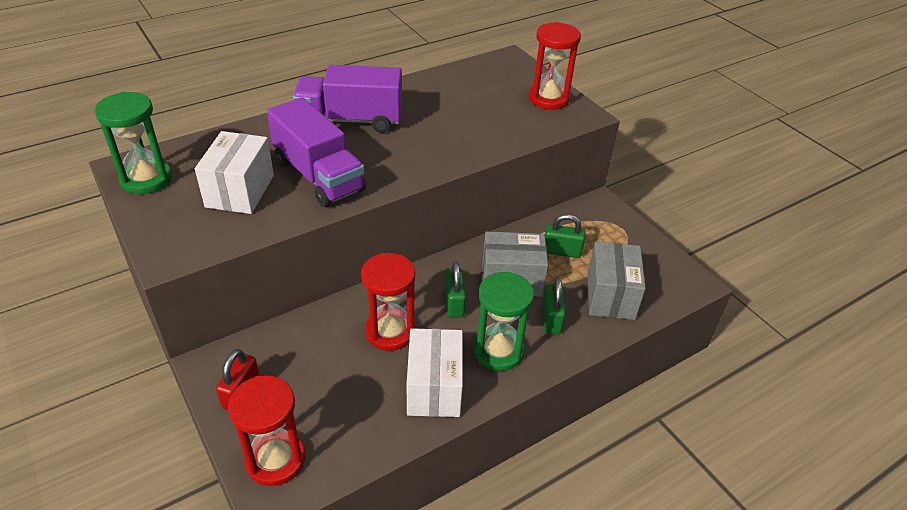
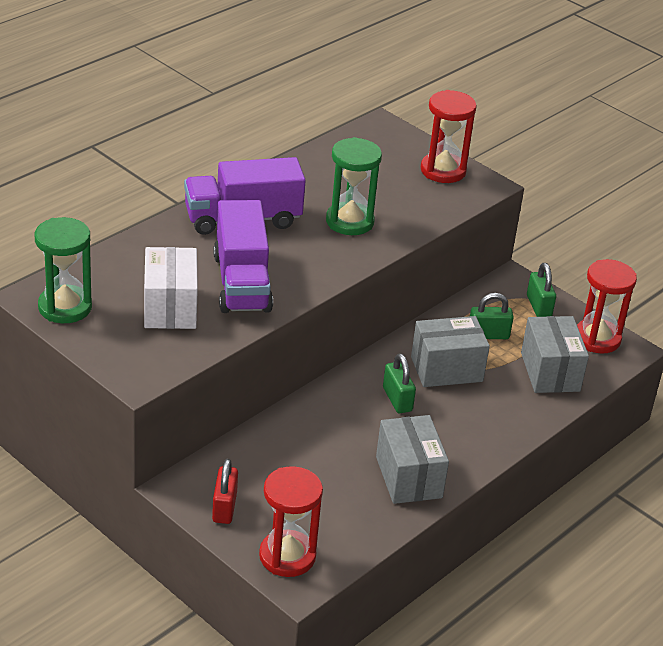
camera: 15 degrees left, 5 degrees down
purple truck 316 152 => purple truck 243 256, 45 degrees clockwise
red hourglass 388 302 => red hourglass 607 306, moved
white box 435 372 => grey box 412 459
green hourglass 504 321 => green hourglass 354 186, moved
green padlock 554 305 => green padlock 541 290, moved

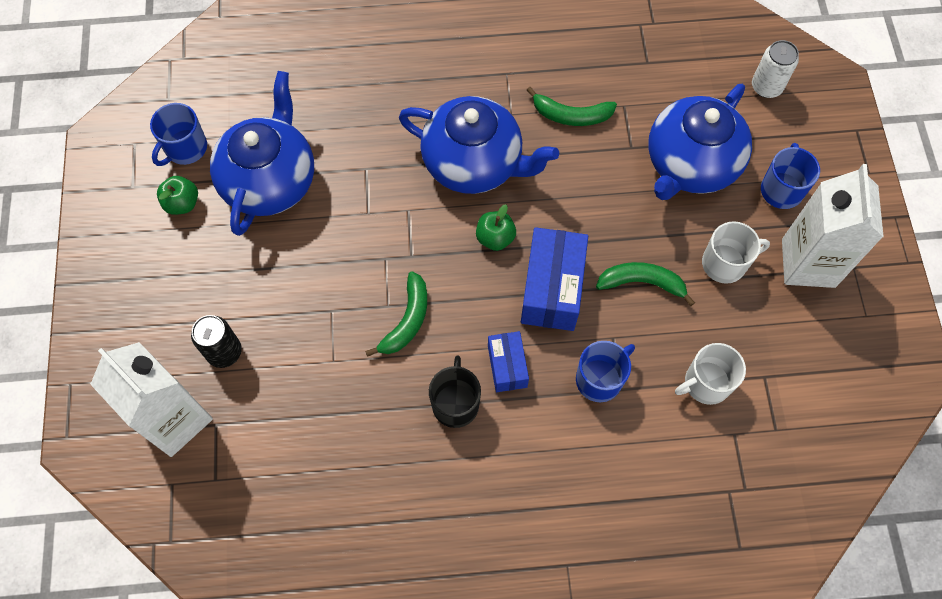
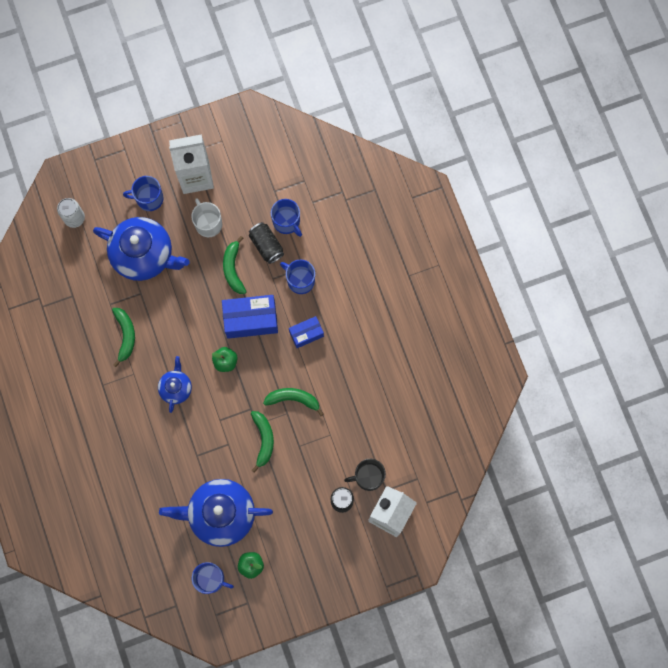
camera: 105 degrees left, 10 degrees up
blue teapot 479 145 => blue teapot 175 384, x0.52
black mug 455 392 => black mug 365 475, moved
white mug 710 374 => blue mug 286 218
nothing => black can 266 243
nothing => green banana 262 442

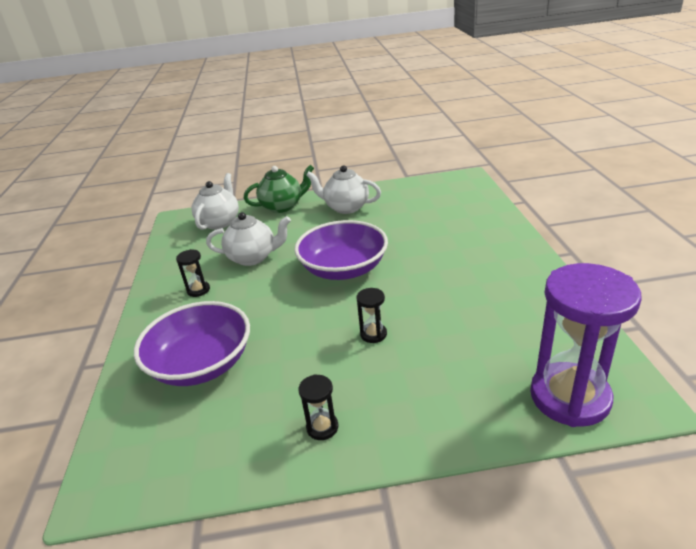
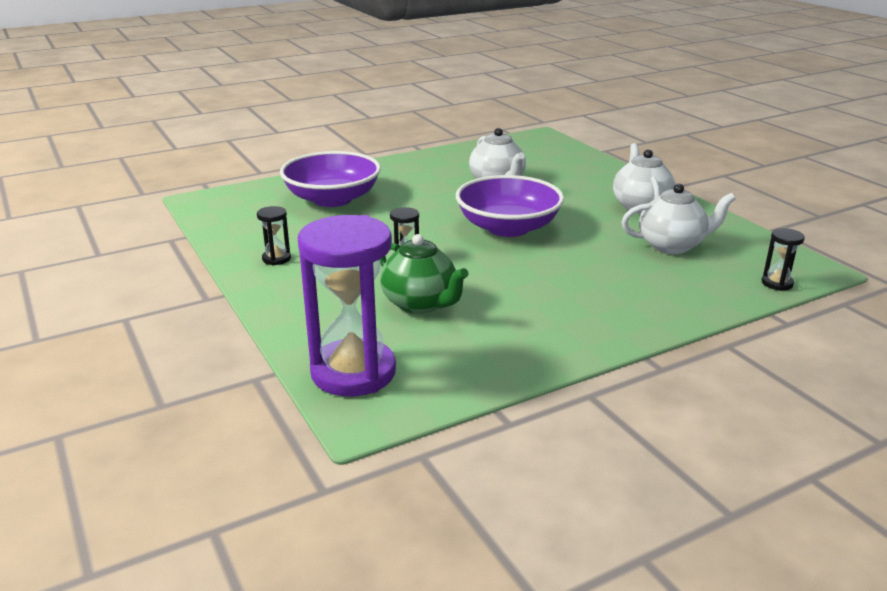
camera: 65 degrees right, 5 degrees down
black hourglass 193 273 => black hourglass 783 259, moved
white teapot 215 201 => white teapot 678 219, moved
green teapot 279 189 => green teapot 424 274, moved

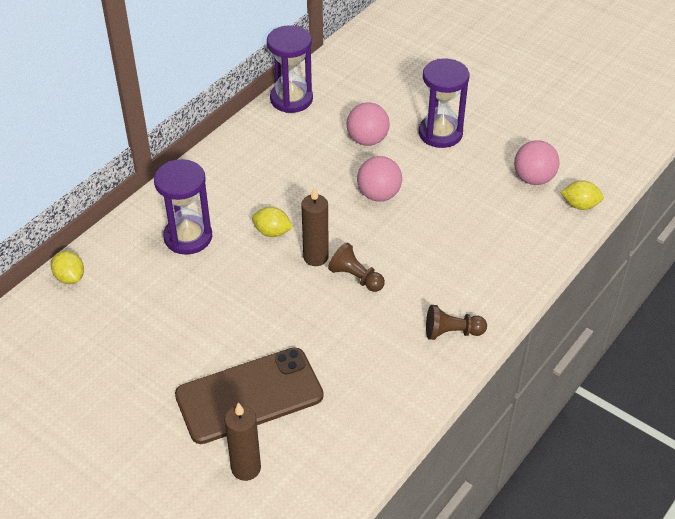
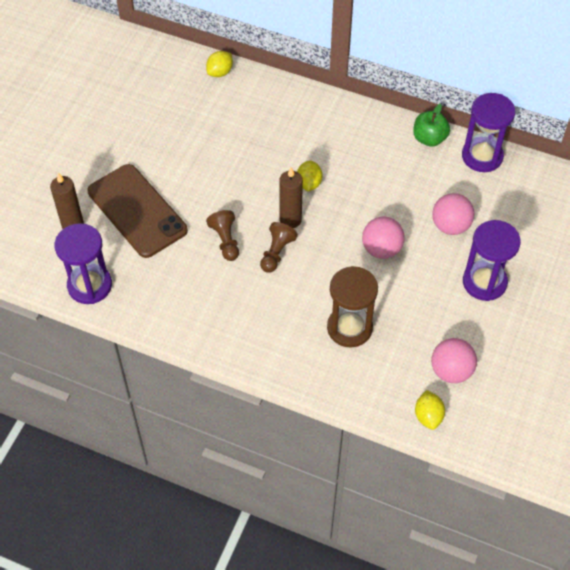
camera: 75 degrees right, 10 degrees up
purple hourglass 183 207 => purple hourglass 83 263, moved
brown pawn 456 322 => brown pawn 222 235, moved
nothing => brown hourglass 352 307
nothing => green apple 431 125

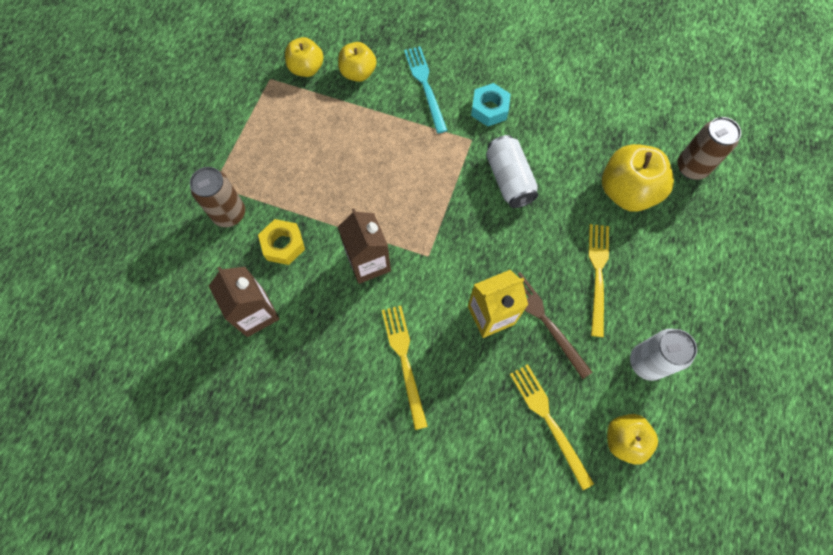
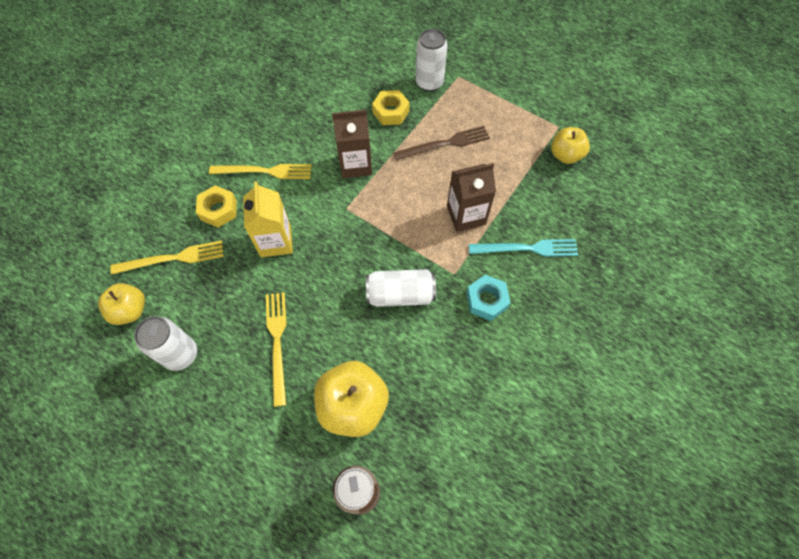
camera: 105 degrees right, 5 degrees down
brown can 217 197 => white can 432 60
brown carton 244 302 => brown carton 471 197, moved
yellow apple 357 62 => nothing
brown fork 555 325 => brown fork 441 143, moved
yellow fork 598 280 => yellow fork 276 349, 120 degrees counterclockwise
nothing => yellow nut 216 206

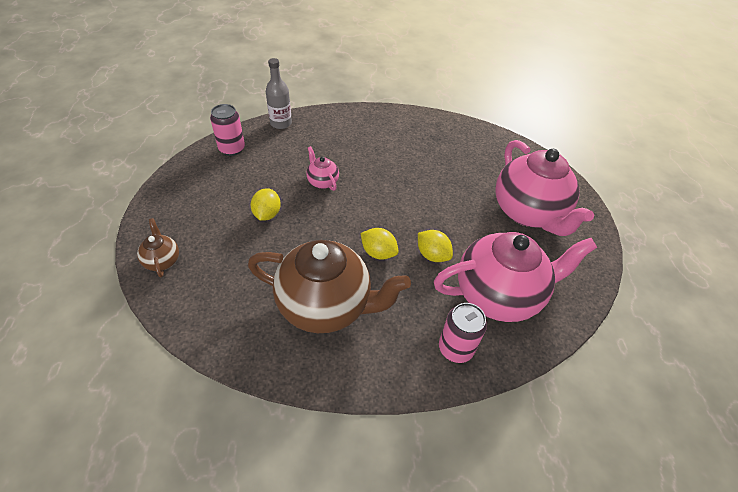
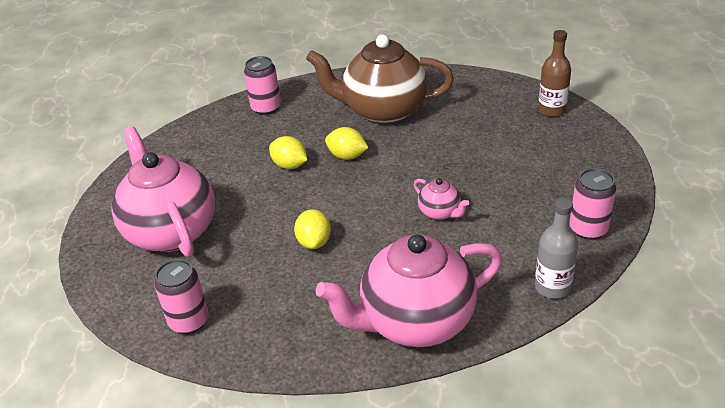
camera: 175 degrees right, 10 degrees down
brown teapot 158 248 => brown bottle 554 73
yellow lemon 266 204 => yellow lemon 312 229, moved
pink teapot 515 277 => pink teapot 409 290, moved
nothing => pink can 181 296

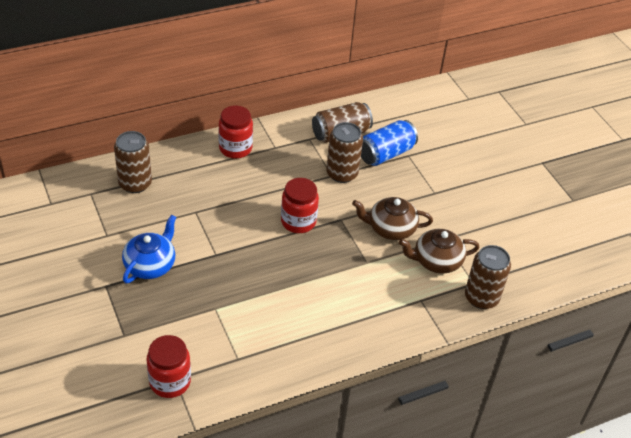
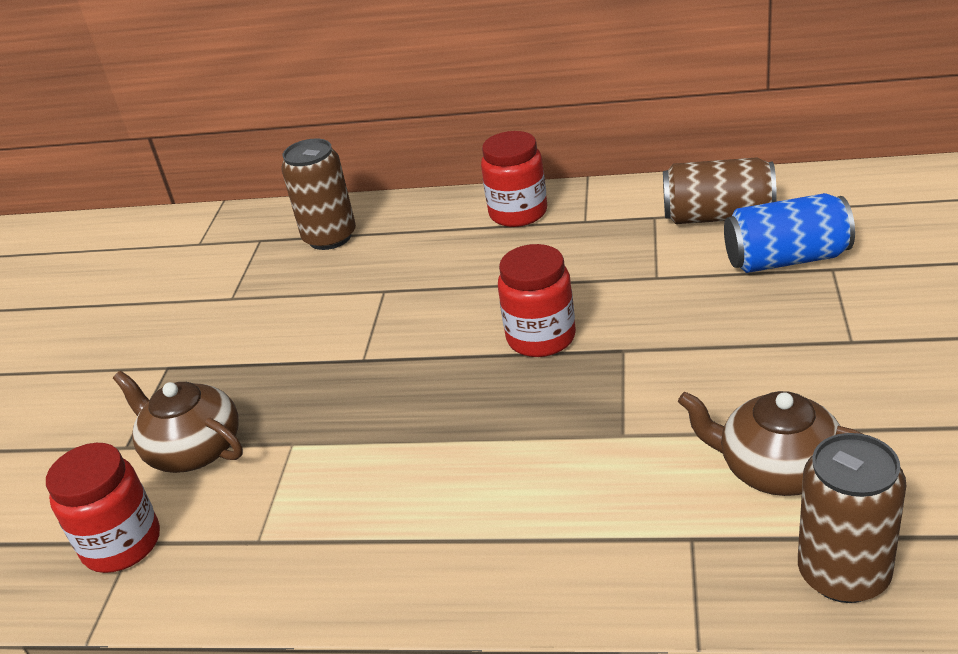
camera: 40 degrees right, 10 degrees down
blue teapot 149 249 => nothing
brown can 344 152 => nothing
brown teapot 392 218 => brown teapot 178 422, moved

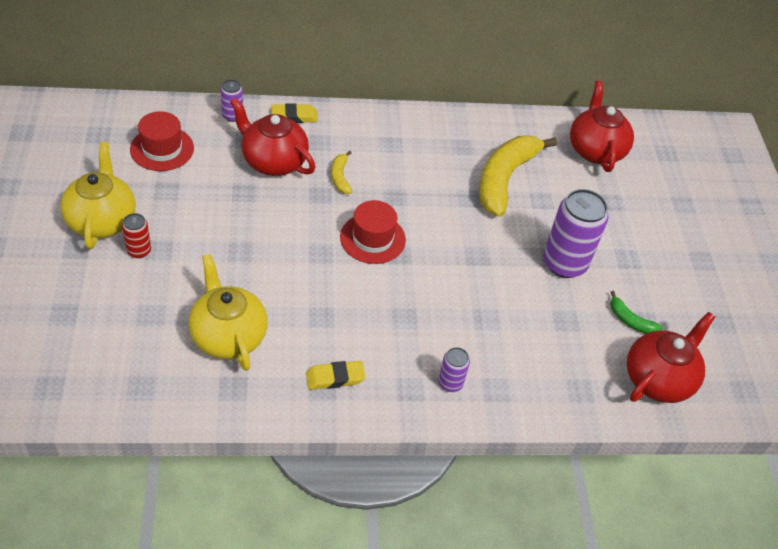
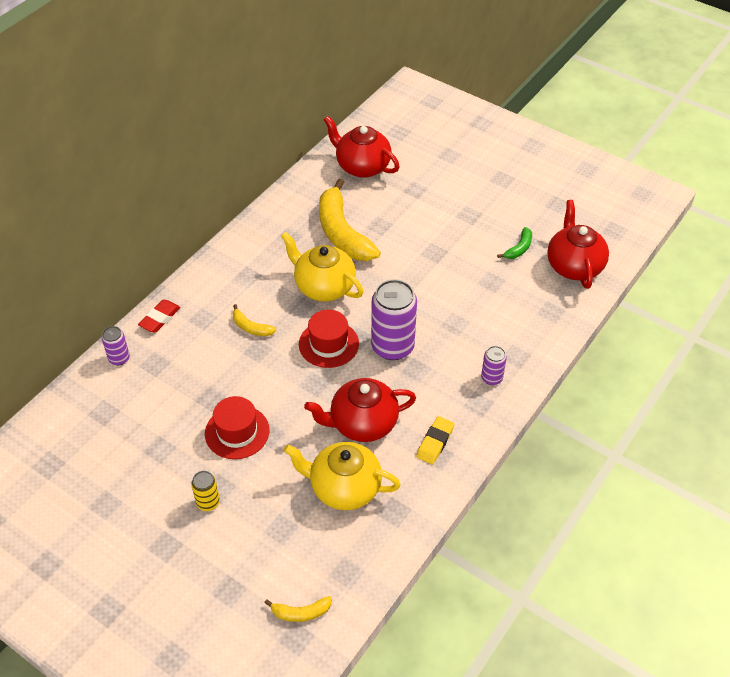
camera: 45 degrees left, 0 degrees up
yellow teapot 97 195 => yellow teapot 322 266, moved
red can 136 235 => yellow can 205 491
red hat 162 141 => red hat 237 427, moved
red teapot 272 137 => red teapot 360 410, moved
yellow eraser 294 113 => red eraser 159 316
purple can 575 233 => purple can 394 319, moved
green banana 636 312 => green banana 514 243, 45 degrees counterclockwise
nothing => yellow banana 298 609

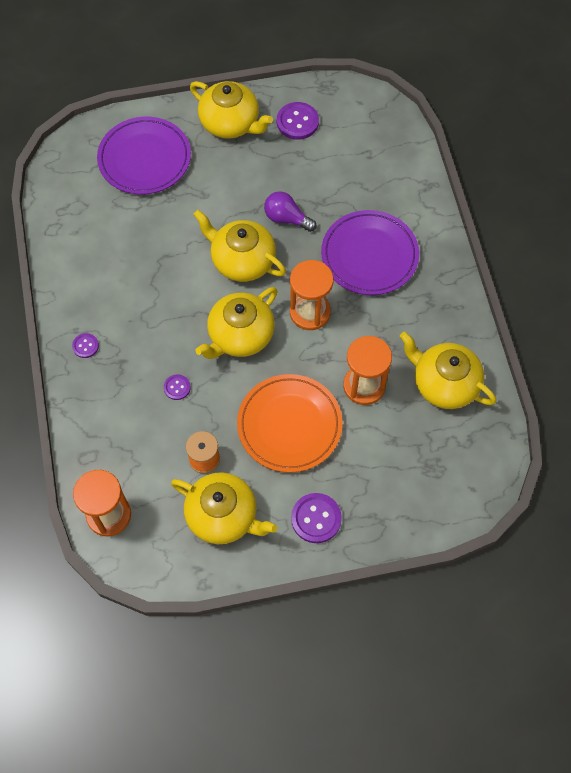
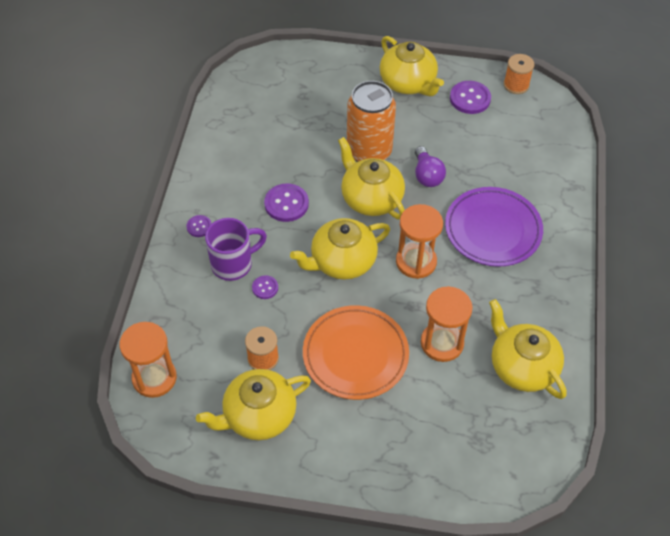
camera: 20 degrees right, 10 degrees down
purple plate 144 156 => nothing
yellow teapot 224 508 => yellow teapot 253 404, 105 degrees clockwise
purple light bulb 290 211 => purple light bulb 430 166, 150 degrees counterclockwise
purple button 316 518 => purple button 286 202, moved
nothing => purple mug 236 249
nothing => orange can 371 121
nothing => orange spool 519 74

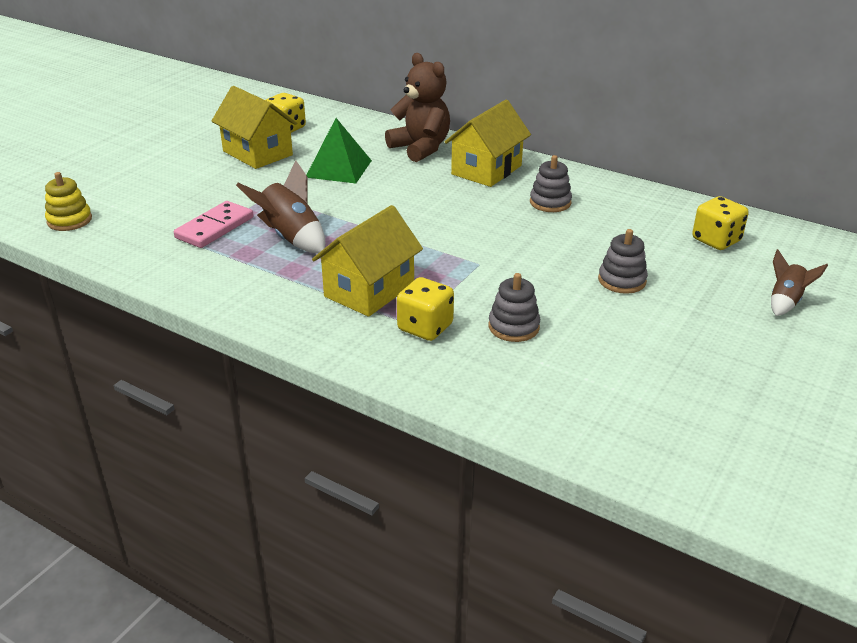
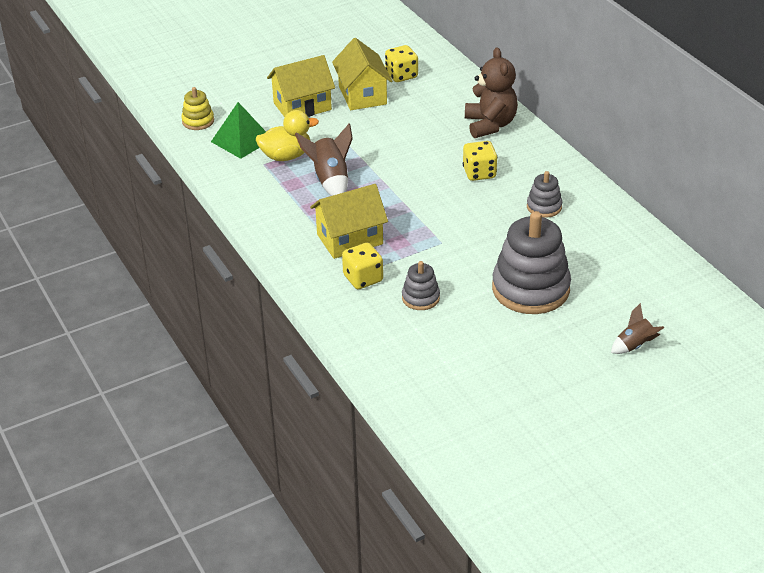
camera: 30 degrees right, 5 degrees up
pink domino 213 224 => yellow duck 287 135
green pyramid 339 150 => green pyramid 238 130, moved
yellow house 488 143 => yellow house 301 86, moved
grey stacking toy 623 261 => grey stacking toy 531 262, x2.05
yellow dice 720 223 => yellow dice 480 161, moved

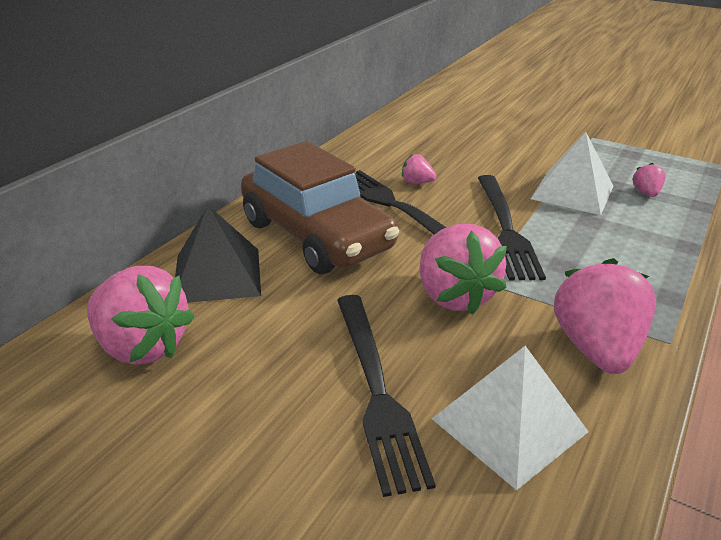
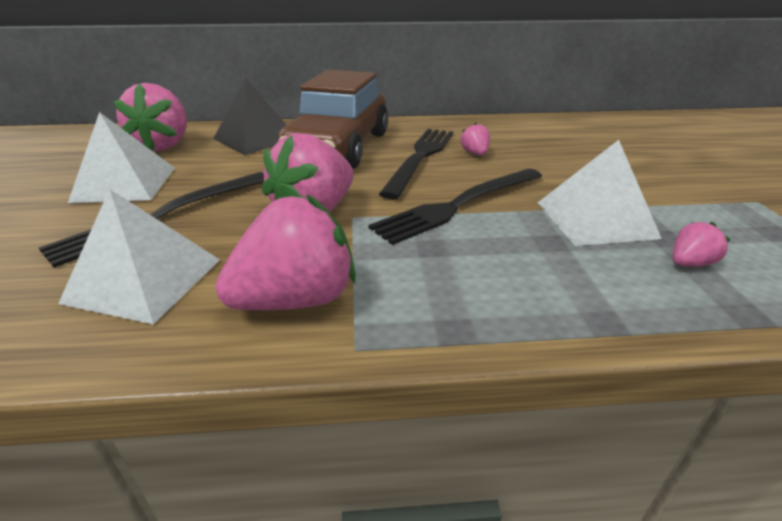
camera: 55 degrees right, 0 degrees up
nothing => white pyramid 121 157

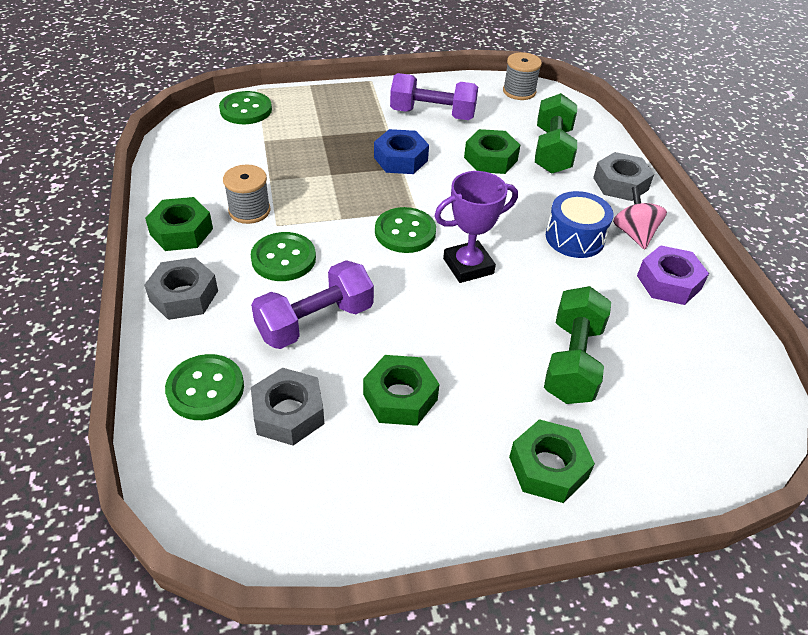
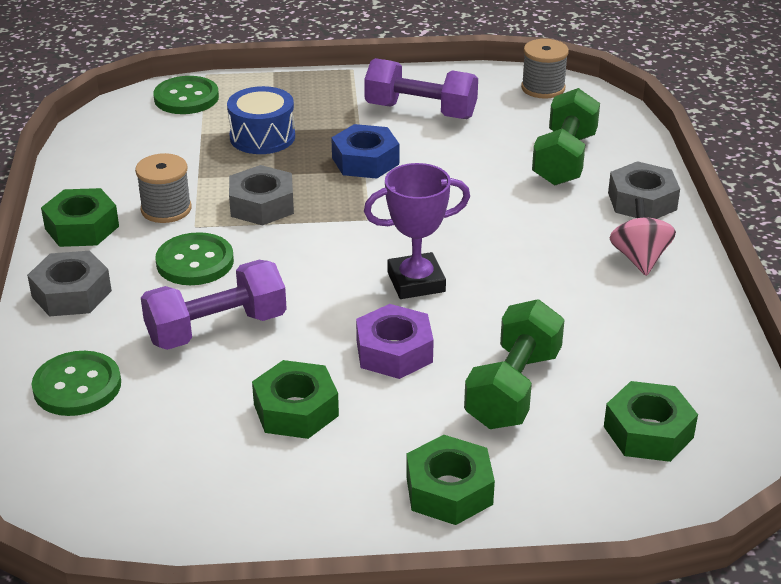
camera: 10 degrees right, 10 degrees down
grey nut 287 406 => grey nut 261 195, moved
green button 405 230 => nothing
green nut 492 151 => green nut 651 421, moved
blue drum 579 224 => blue drum 261 120, moved
purple nut 673 275 => purple nut 395 341, moved

